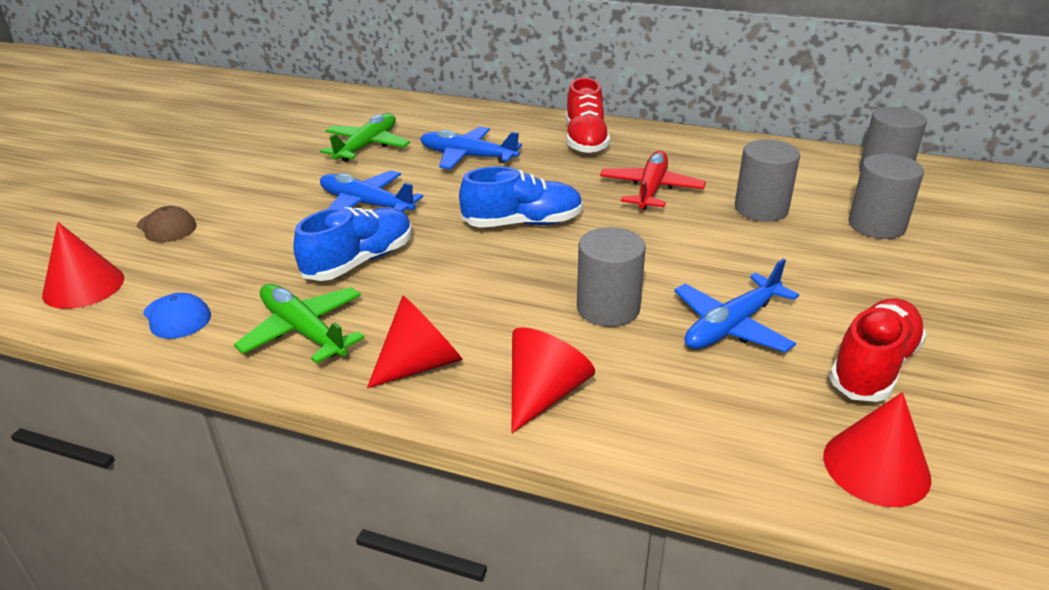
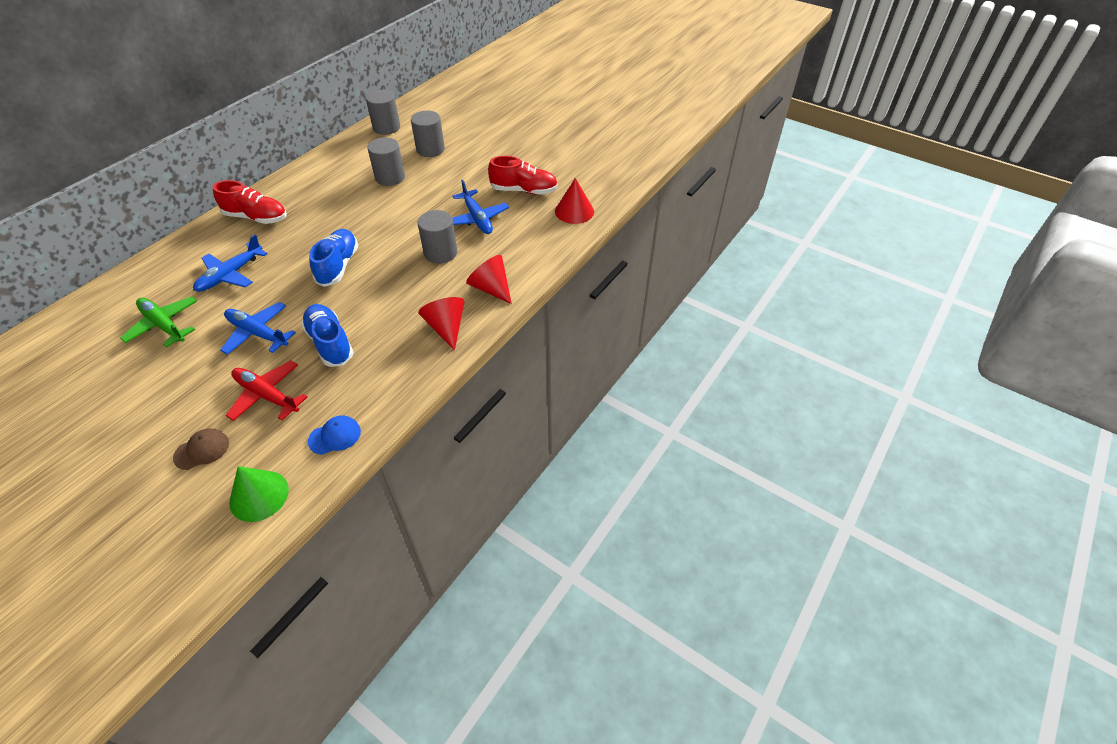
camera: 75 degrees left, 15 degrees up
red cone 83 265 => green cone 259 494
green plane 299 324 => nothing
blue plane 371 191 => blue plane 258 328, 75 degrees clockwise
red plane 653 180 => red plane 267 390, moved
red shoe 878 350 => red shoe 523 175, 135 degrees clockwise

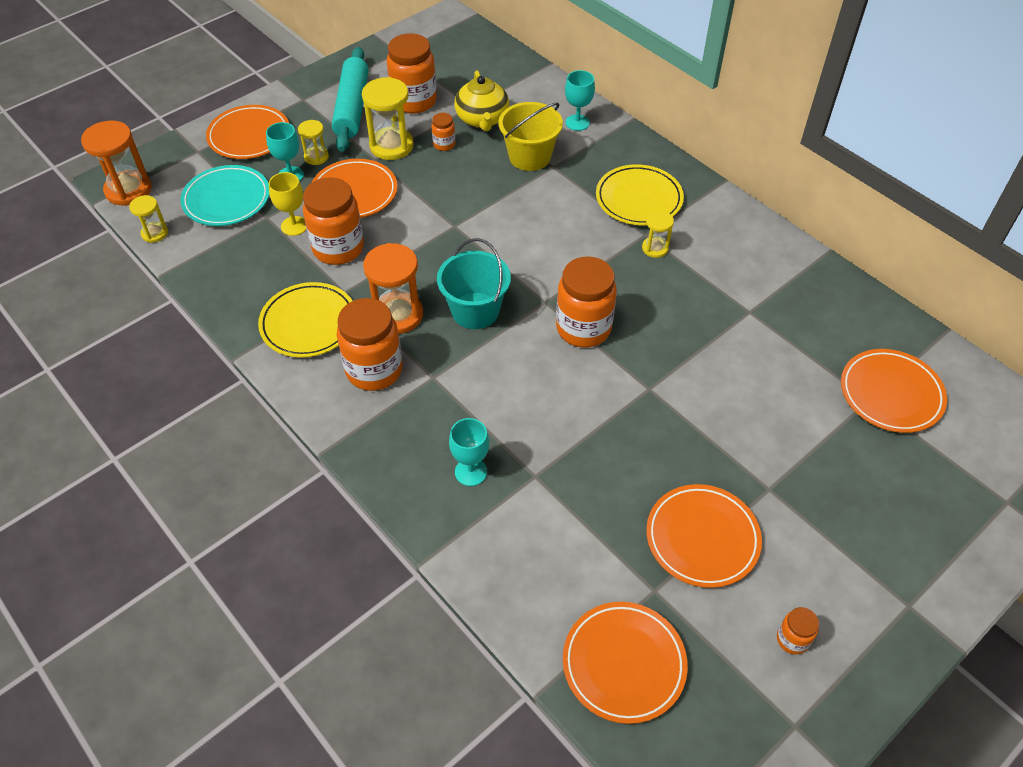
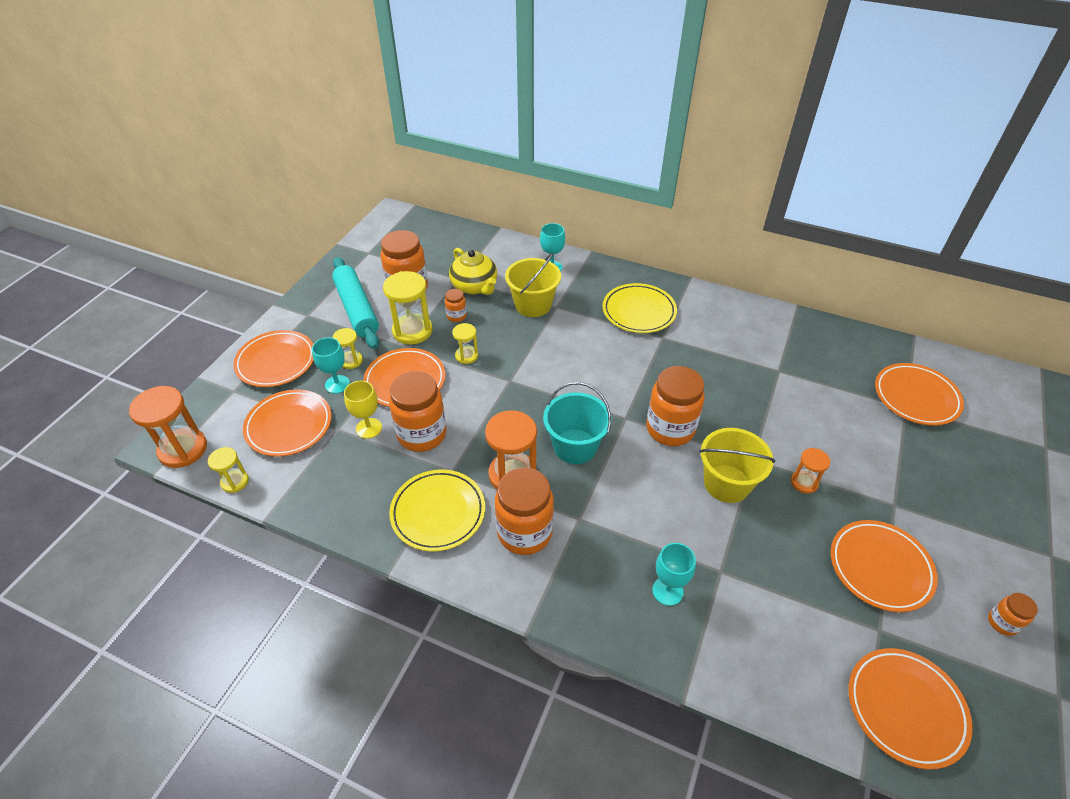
camera: 25 degrees left, 5 degrees down
turquoise plate 224 195 => orange plate 287 423
yellow hourglass 658 234 => yellow hourglass 465 343, moved
nothing => yellow bucket 737 465
nothing => orange hourglass 810 471

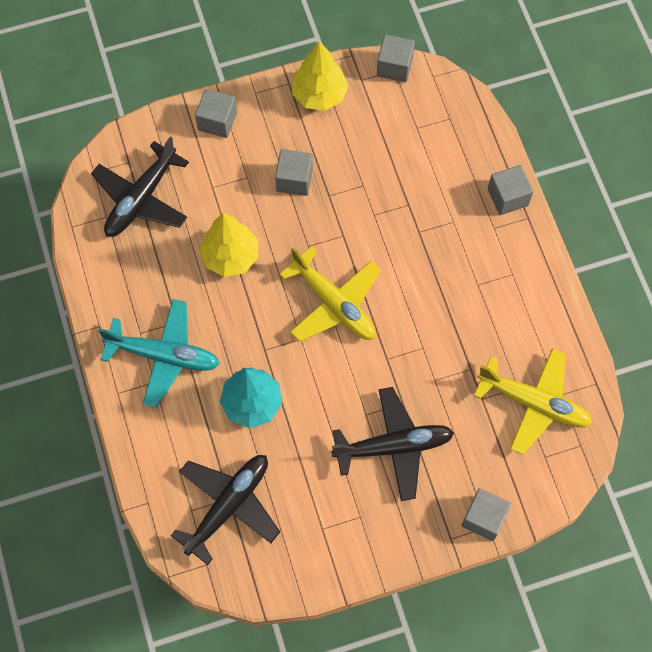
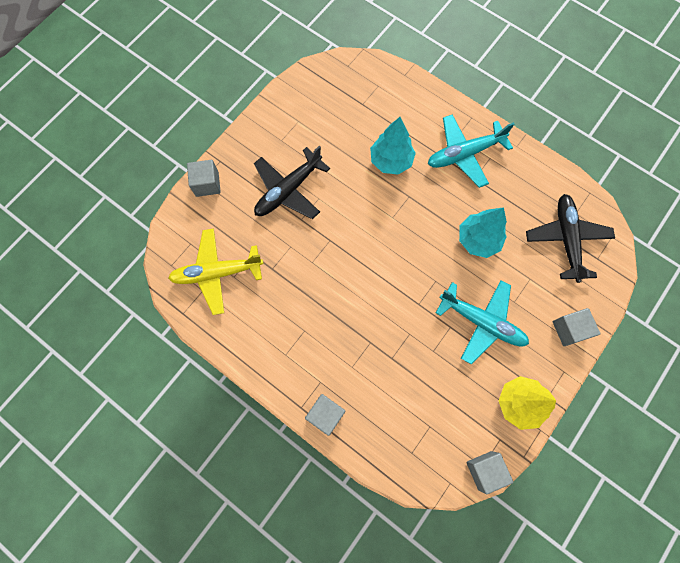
camera: 145 degrees right, 5 degrees up
black plane 225 510 => nothing
yellow tree 228 245 => turquoise tree 483 232
grey cube 294 172 => turquoise plane 482 322
yellow plane 330 294 => nothing

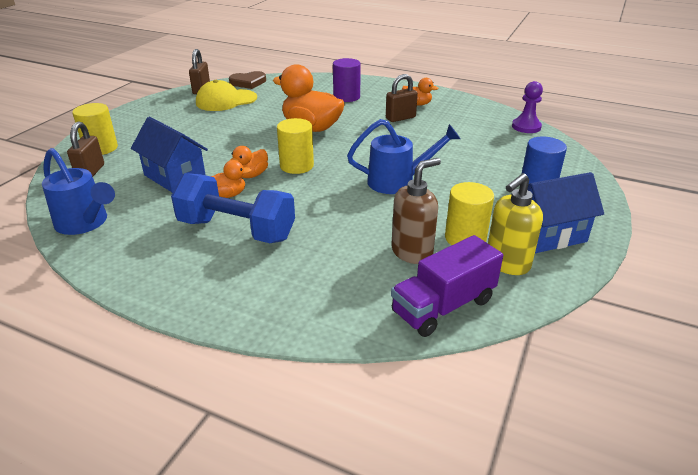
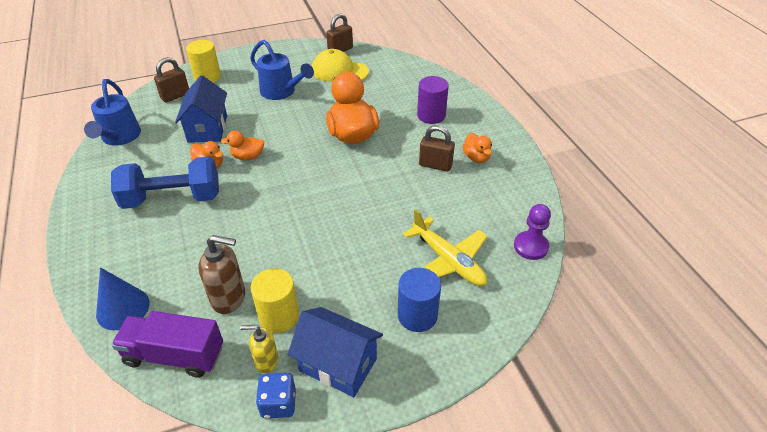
camera: 45 degrees right, 10 degrees up
blue dumbbell 233 208 => blue dumbbell 165 182, 75 degrees counterclockwise
brown heart 247 80 => nothing
yellow cylinder 295 146 => nothing
blue watering can 404 156 => blue watering can 282 70, moved
yellow soap dispenser 515 224 => yellow soap dispenser 259 349, x0.63
nothing => blue cone 122 298
nothing => blue dice 276 395
nothing => yellow plane 445 247

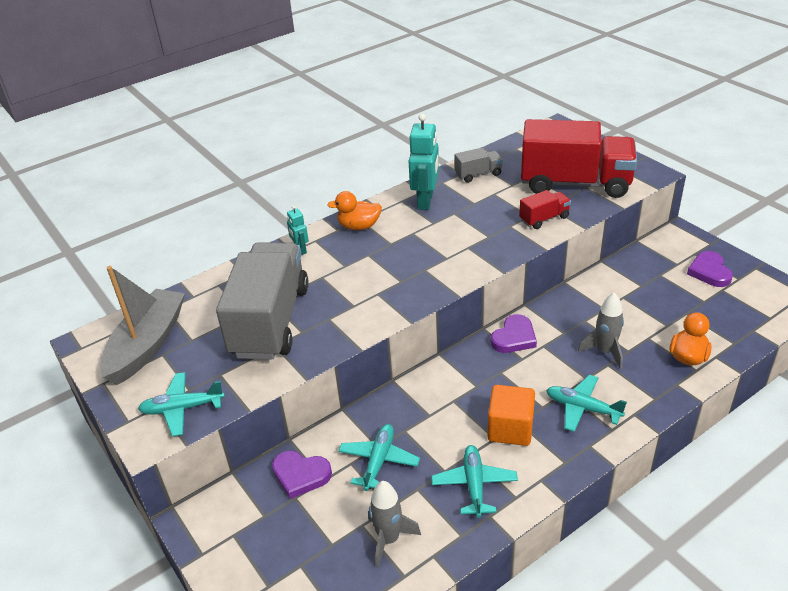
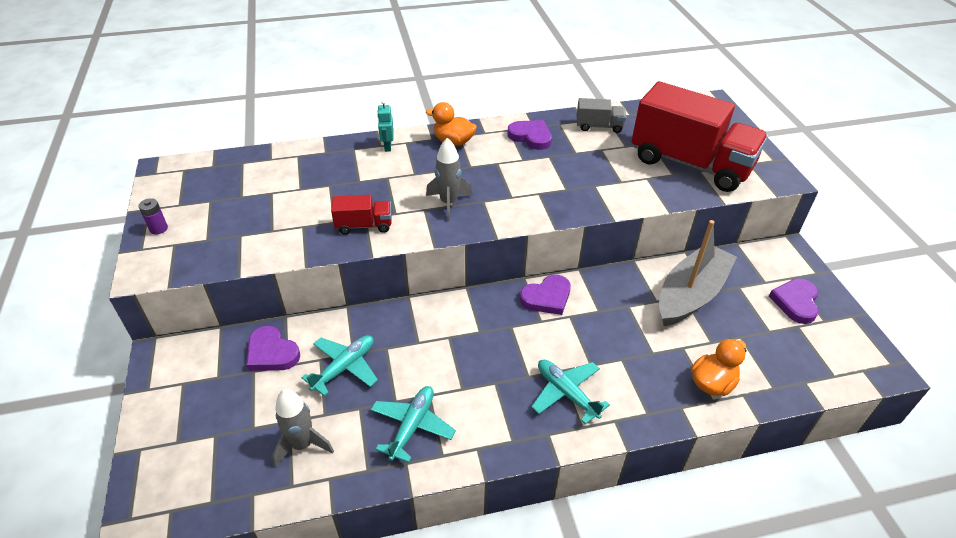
camera: 20 degrees right, 5 degrees up
grey boat 142 325 => grey boat 698 273, moved
turquoise plane 181 404 => nothing
grey truck 262 300 => nothing
turquoise robot 424 162 => purple heart 529 135
orange cube 511 415 => nothing
red truck 545 209 => red truck 361 215, moved
grey rocket 601 331 => grey rocket 449 179, moved
nothing => purple battery 153 216

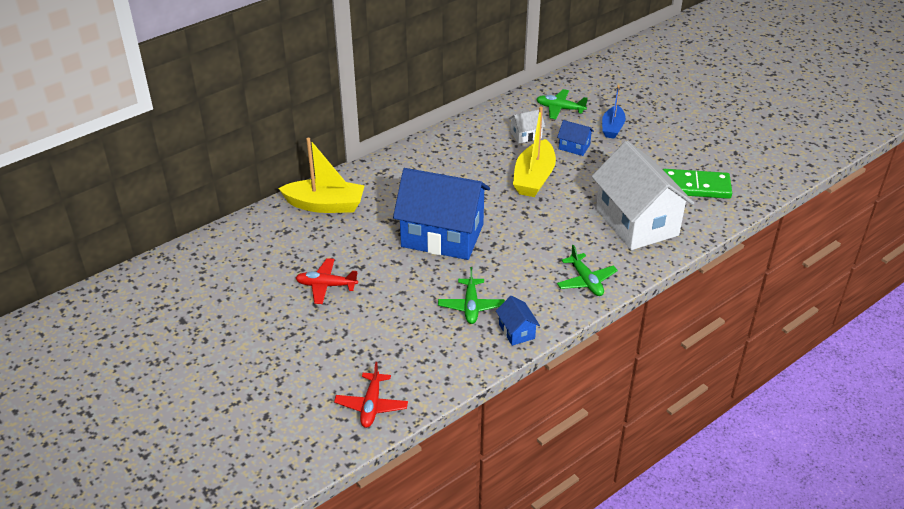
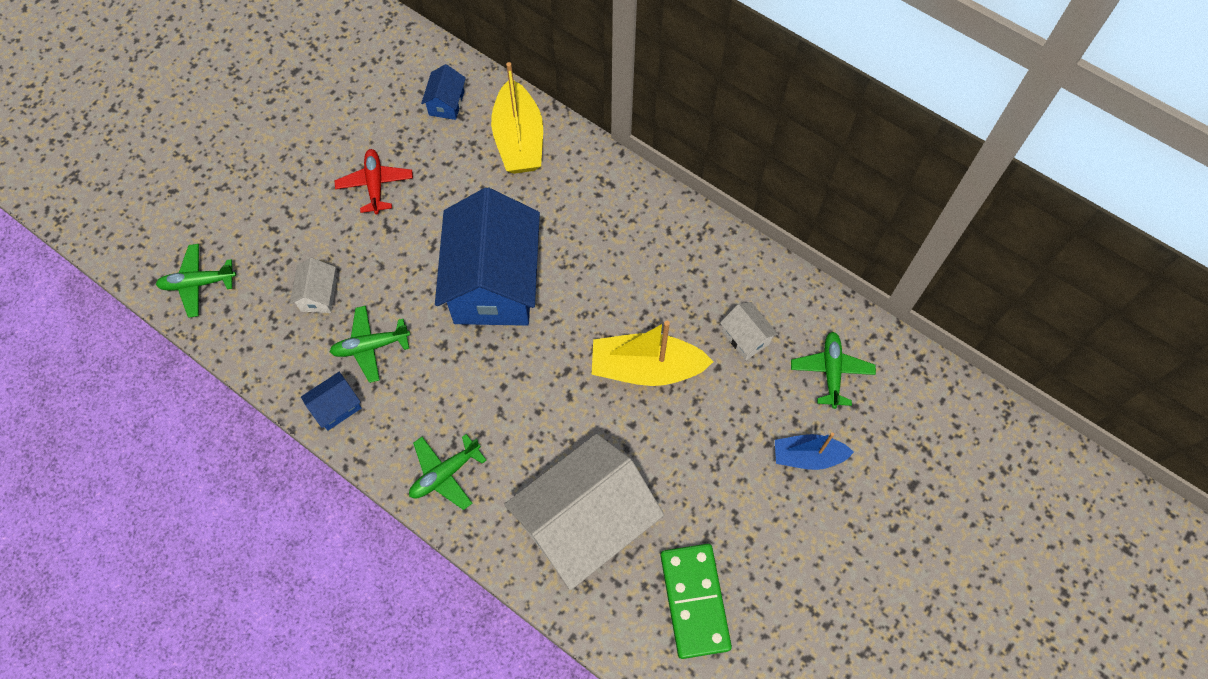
camera: 75 degrees right, 25 degrees up
red plane 371 395 => green plane 195 281
blue house 575 138 => blue house 443 92, moved
nothing => white house 313 285

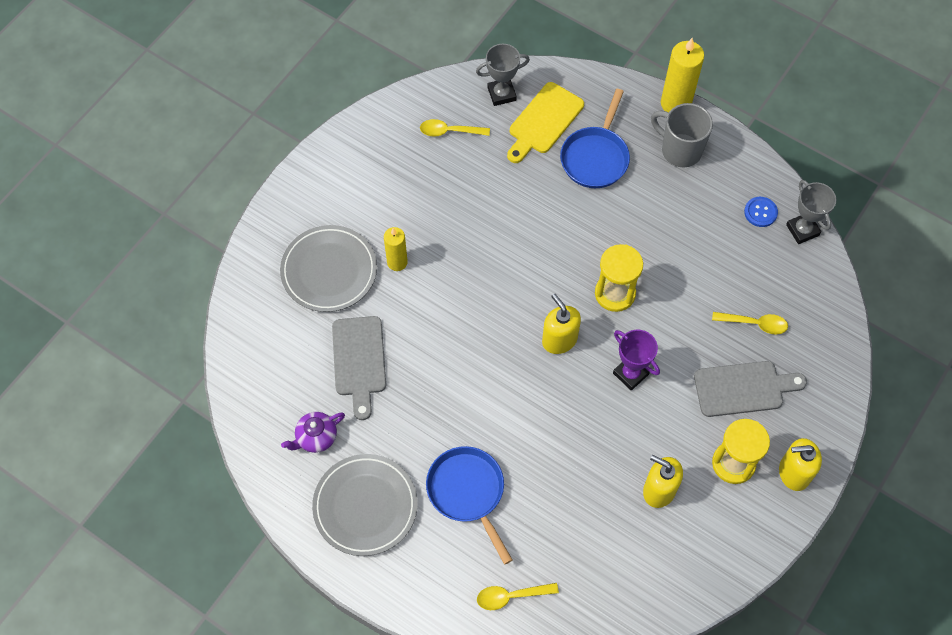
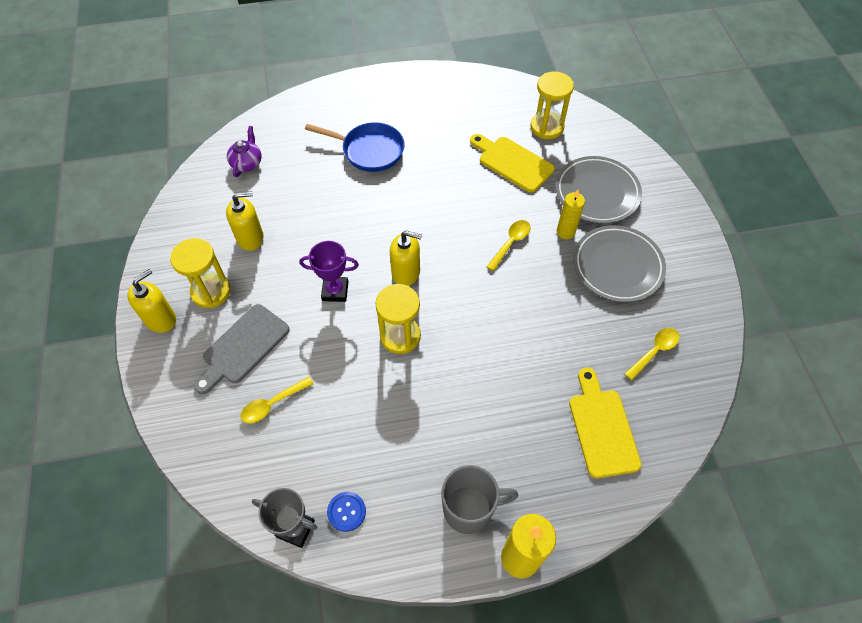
camera: 135 degrees right, 5 degrees down
purple teapot 313 432 => purple teapot 244 151, moved
grey plate 365 505 => grey plate 619 263, moved
grey cutting board 359 368 => yellow cutting board 512 163
grey trophy 503 75 => nothing
yellow spoon 518 596 => yellow spoon 509 245, moved
blue pan 595 138 => nothing
nothing => yellow hourglass 552 105

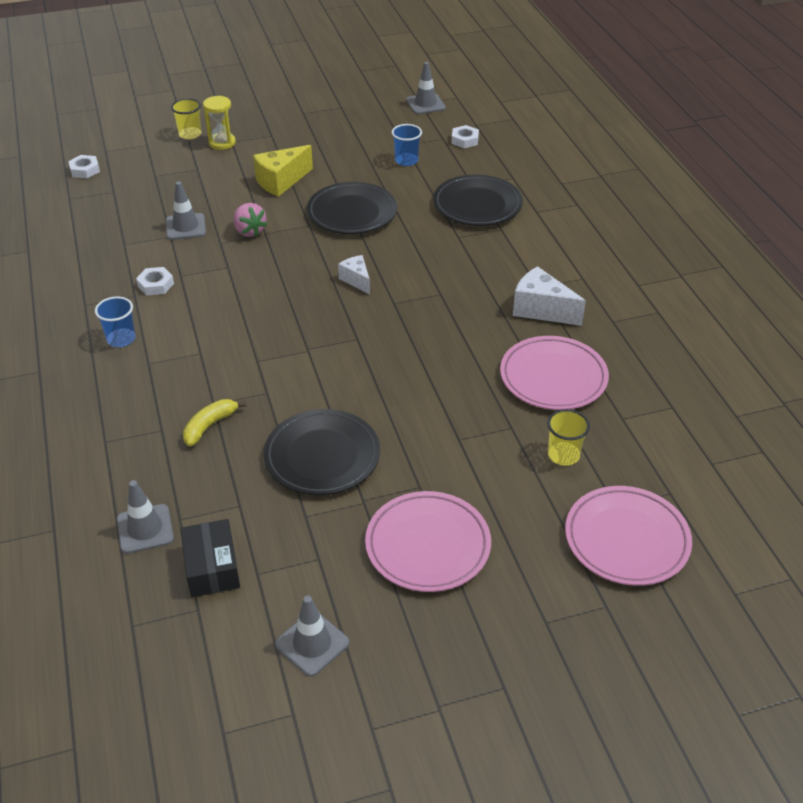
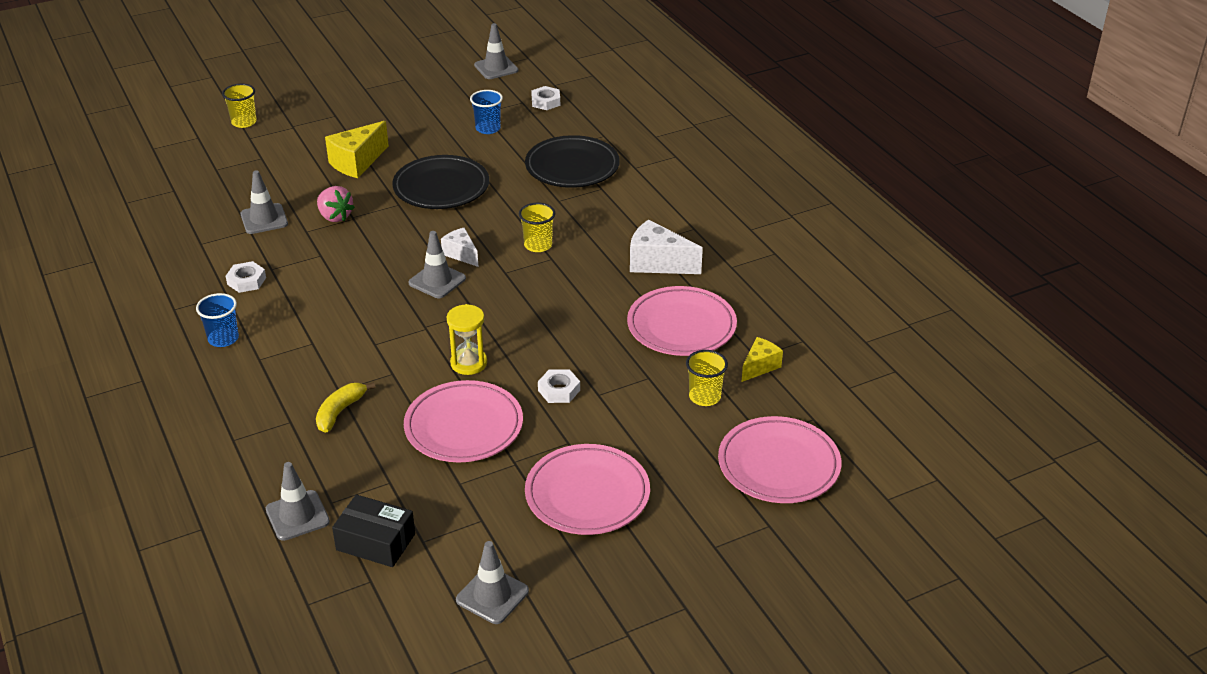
camera: 10 degrees left, 5 degrees down
white nut 84 166 => white nut 559 386, moved
black box 210 558 => black box 373 530, 45 degrees counterclockwise
yellow hourglass 219 123 => yellow hourglass 467 339, moved
black plate 322 452 => pink plate 463 421
nothing => grey traffic cone 437 264
nothing => yellow cup 537 227
nothing => yellow cheese 762 359

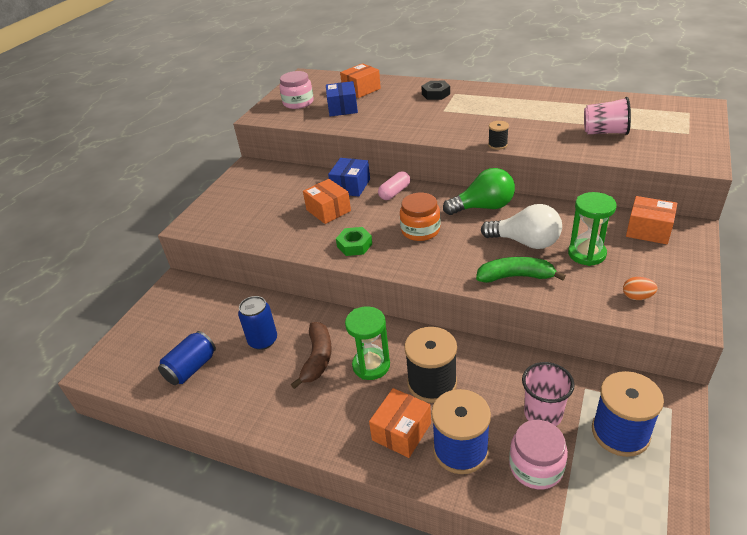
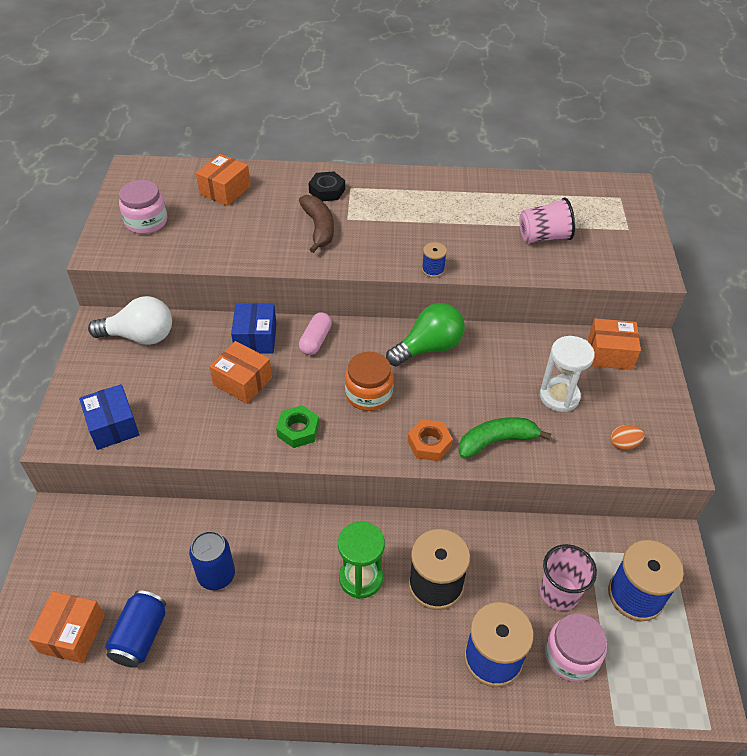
camera: 25 degrees left, 10 degrees up
brown banana 311 355 => brown banana 316 224, moved
blue box 342 98 => blue box 109 417, moved
orange box 400 423 => orange box 66 627, moved
white light bulb 521 226 => white light bulb 130 320, moved
black spool 498 135 => blue spool 434 260
green hourglass 592 229 => white hourglass 567 374
nothing => orange nut 430 440

